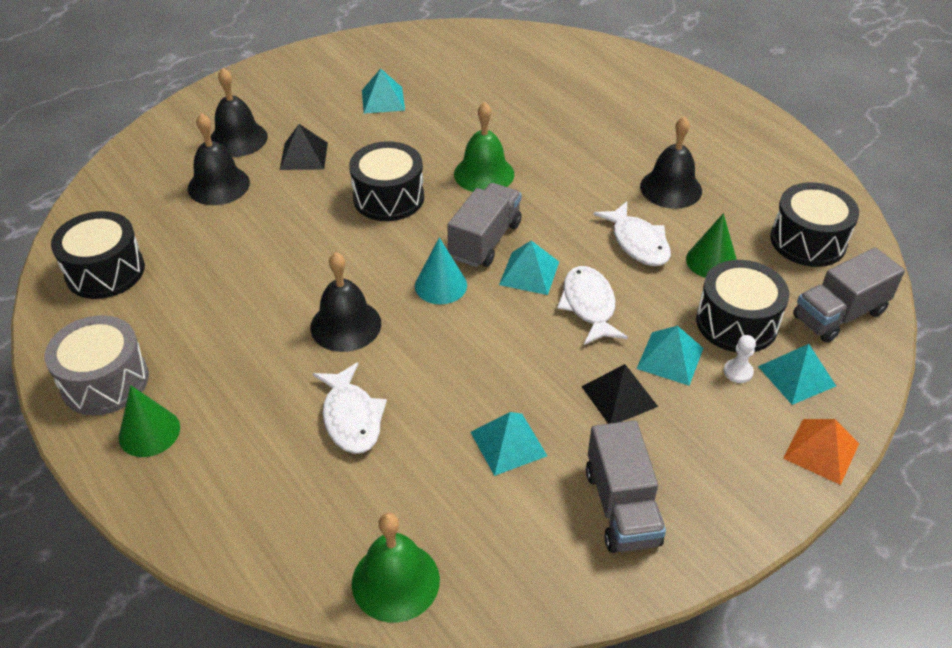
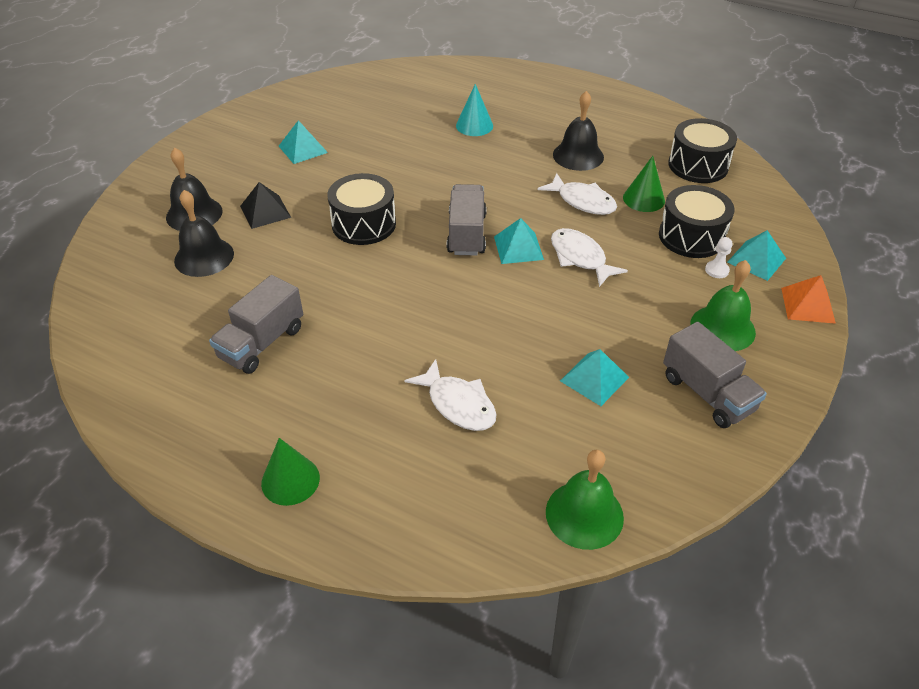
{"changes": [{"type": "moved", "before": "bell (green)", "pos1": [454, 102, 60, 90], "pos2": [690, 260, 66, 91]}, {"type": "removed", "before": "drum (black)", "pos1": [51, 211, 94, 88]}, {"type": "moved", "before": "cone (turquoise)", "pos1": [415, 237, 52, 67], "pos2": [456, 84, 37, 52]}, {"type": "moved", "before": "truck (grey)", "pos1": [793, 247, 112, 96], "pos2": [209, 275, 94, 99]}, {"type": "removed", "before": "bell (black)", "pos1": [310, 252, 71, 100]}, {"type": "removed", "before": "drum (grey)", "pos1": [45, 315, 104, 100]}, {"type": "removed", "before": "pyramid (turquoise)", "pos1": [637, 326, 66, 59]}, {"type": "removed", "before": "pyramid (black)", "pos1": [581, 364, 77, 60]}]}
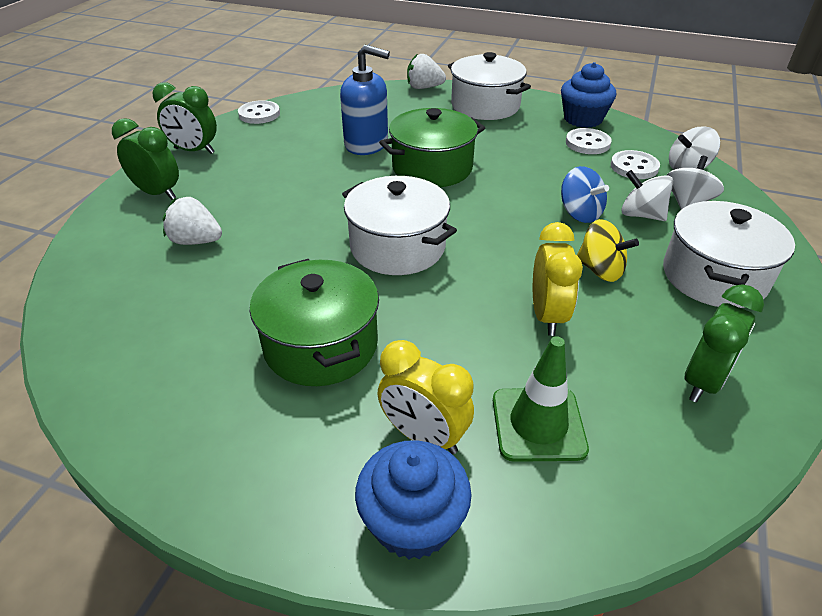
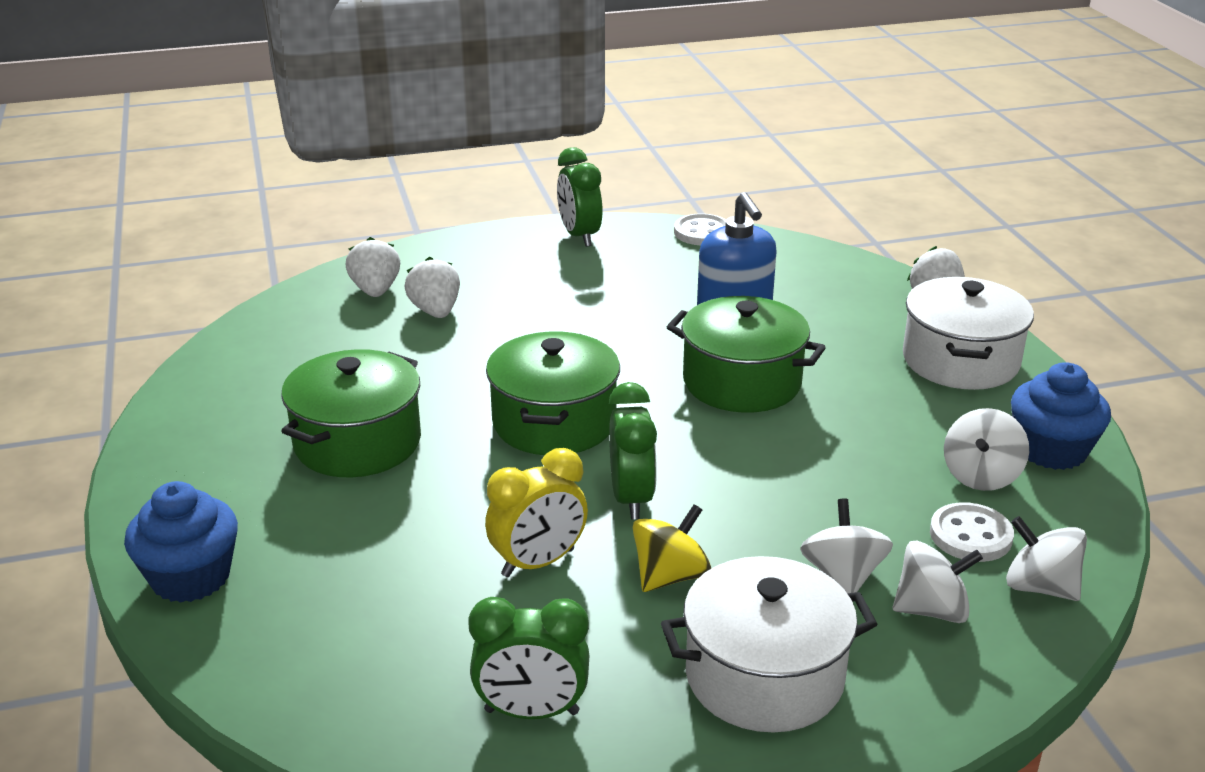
{"changes": [{"type": "moved", "before": "clock (green)", "pos1": [112, 118, 67, 82], "pos2": [609, 382, 48, 137]}, {"type": "replaced", "before": "button (white)", "after": "spinning top (white)", "pos1": [566, 128, 46, 26], "pos2": [944, 408, 85, 83]}, {"type": "removed", "before": "spinning top (blue)", "pos1": [561, 166, 48, 57]}, {"type": "recoloured", "before": "pot (white)", "after": "pot (green)", "pos1": [342, 176, 115, 99], "pos2": [486, 331, 134, 124]}, {"type": "turned", "before": "spinning top (yellow)", "pos1": [577, 219, 62, 63], "pos2": [633, 504, 78, 88], "turn": -135}, {"type": "removed", "before": "traffic cone (green)", "pos1": [493, 336, 96, 126]}, {"type": "removed", "before": "clock (yellow)", "pos1": [378, 340, 96, 114]}, {"type": "added", "after": "strawberry (white)", "pos2": [346, 237, 54, 60]}]}
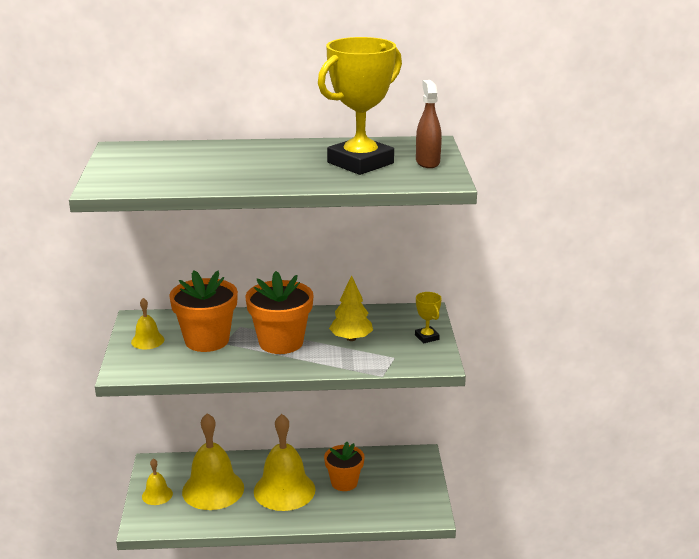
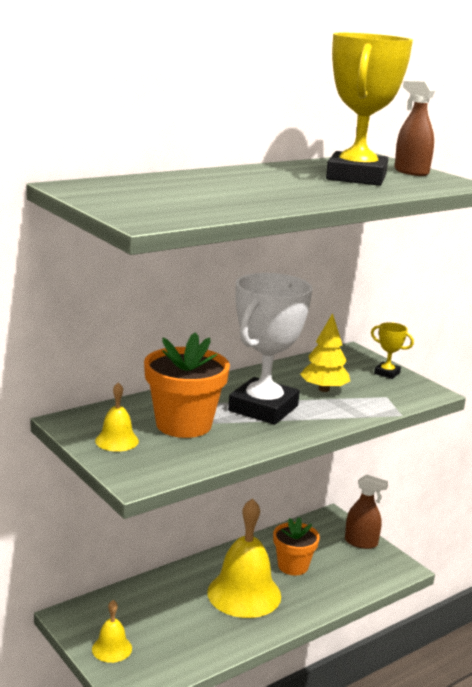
{"changes": [{"type": "replaced", "before": "flower pot (orange)", "after": "trophy (white)", "pos1": [245, 271, 69, 83], "pos2": [228, 273, 85, 152]}, {"type": "removed", "before": "bell (yellow)", "pos1": [182, 413, 62, 97]}, {"type": "added", "after": "spray bottle (brown)", "pos2": [345, 475, 44, 74]}]}
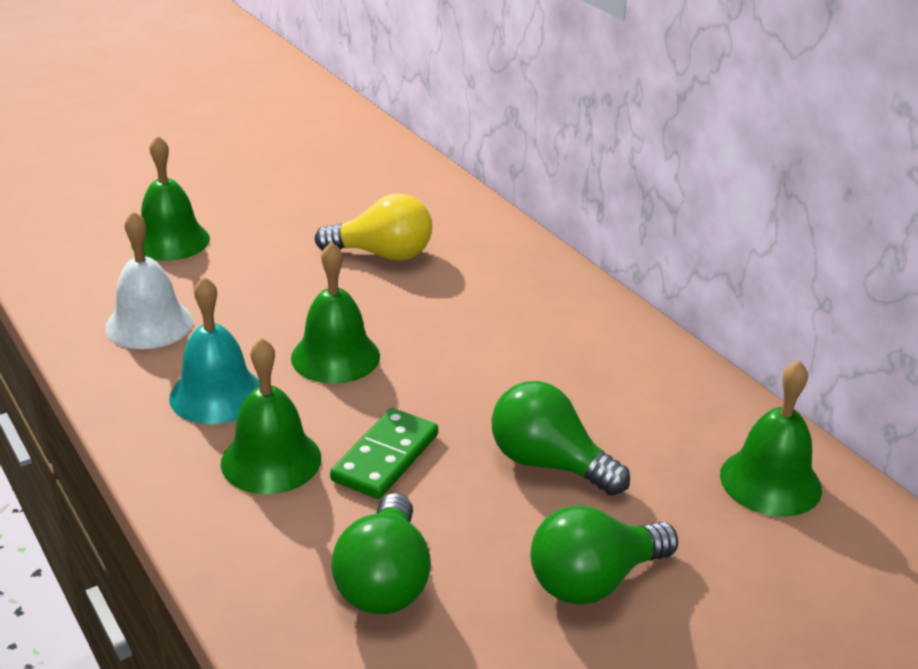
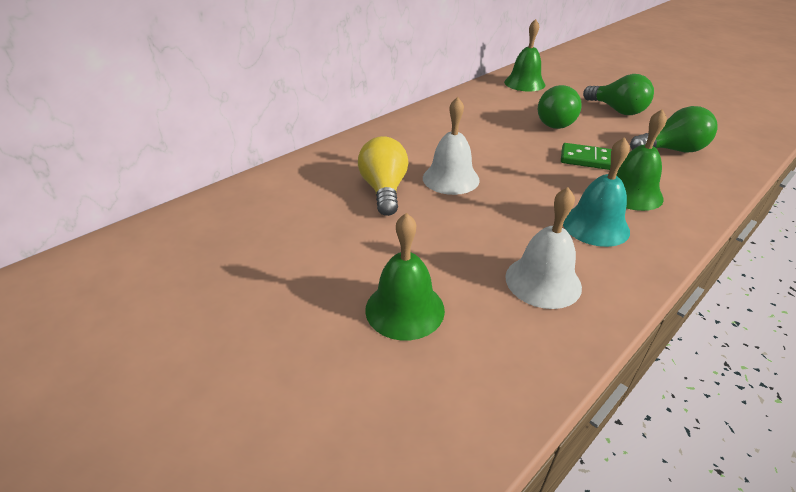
{"changes": [{"type": "removed", "before": "bell (green)", "pos1": [291, 242, 89, 142]}, {"type": "added", "after": "bell (white)", "pos2": [423, 97, 57, 98]}]}
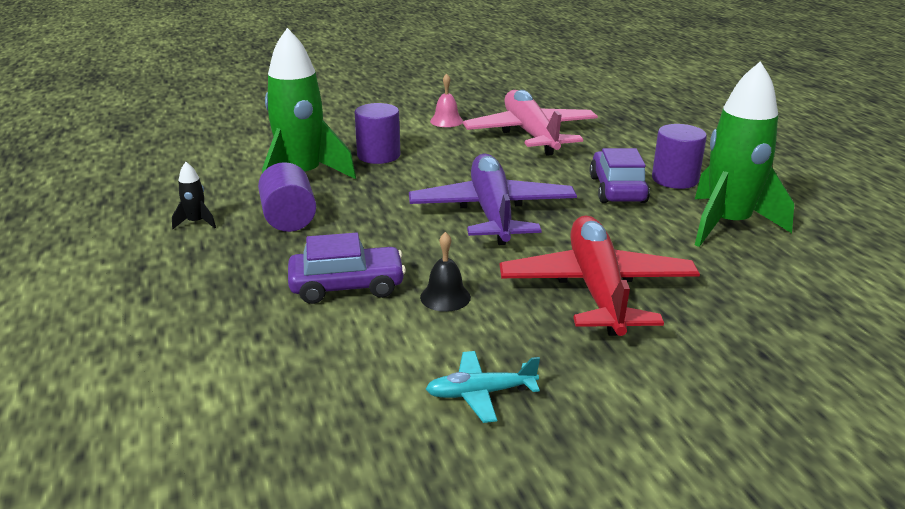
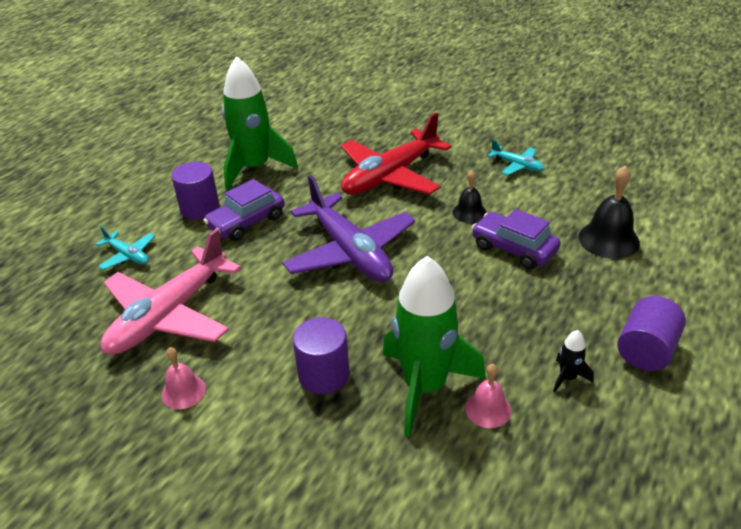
{"changes": [{"type": "turned", "before": "plane (purple)", "pos1": [409, 153, 168, 92], "pos2": [282, 175, 133, 107], "turn": -75}, {"type": "moved", "before": "cylinder (purple)", "pos1": [258, 162, 58, 70], "pos2": [617, 296, 69, 75]}, {"type": "added", "after": "bell (black)", "pos2": [579, 166, 61, 93]}, {"type": "added", "after": "plane (turquoise)", "pos2": [95, 226, 60, 44]}, {"type": "added", "after": "bell (pink)", "pos2": [465, 364, 46, 64]}]}
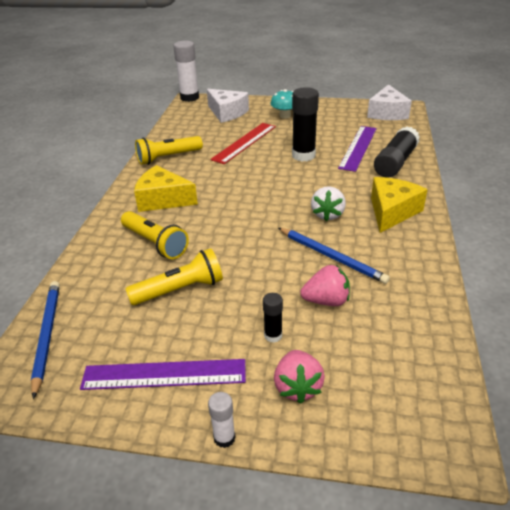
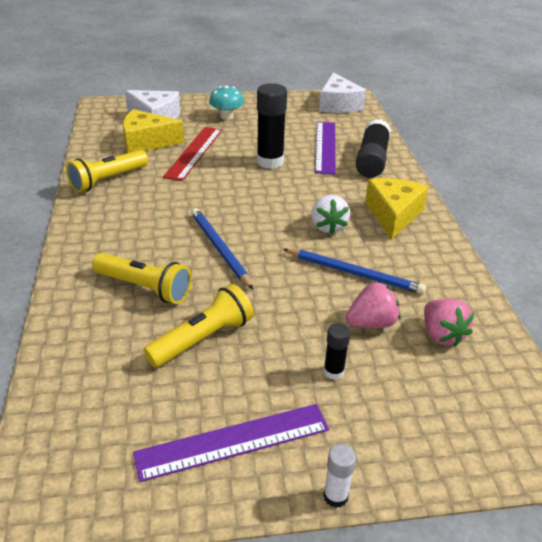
{"changes": [{"type": "removed", "before": "glue stick (white)", "pos1": [173, 41, 26, 61]}, {"type": "moved", "before": "cheese (yellow)", "pos1": [134, 165, 64, 47], "pos2": [123, 109, 61, 44]}, {"type": "moved", "before": "pencil (blue)", "pos1": [31, 281, 29, 118], "pos2": [191, 208, 62, 81]}, {"type": "moved", "before": "strawberry (pink)", "pos1": [274, 350, 51, 54], "pos2": [424, 299, 50, 48]}]}
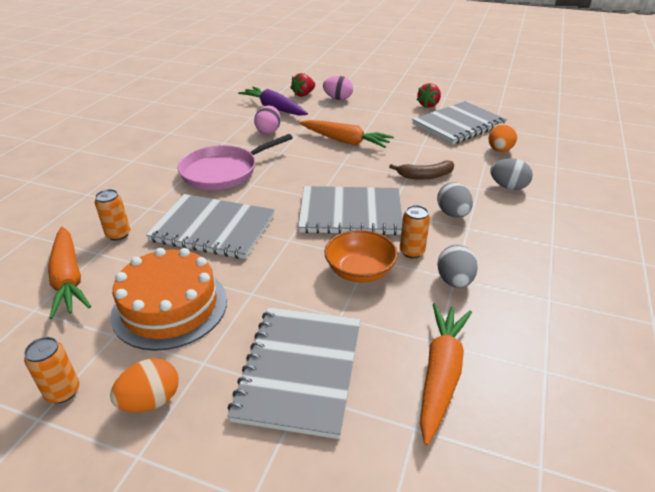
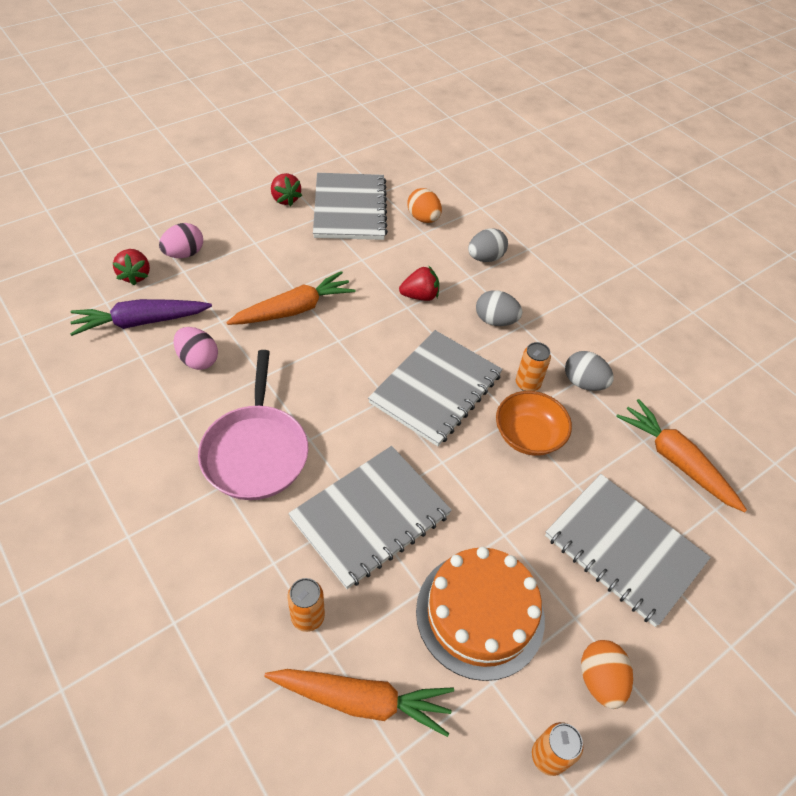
{"changes": [{"type": "replaced", "before": "banana (brown)", "after": "strawberry (red)", "pos1": [389, 161, 65, 19], "pos2": [399, 265, 40, 36]}]}
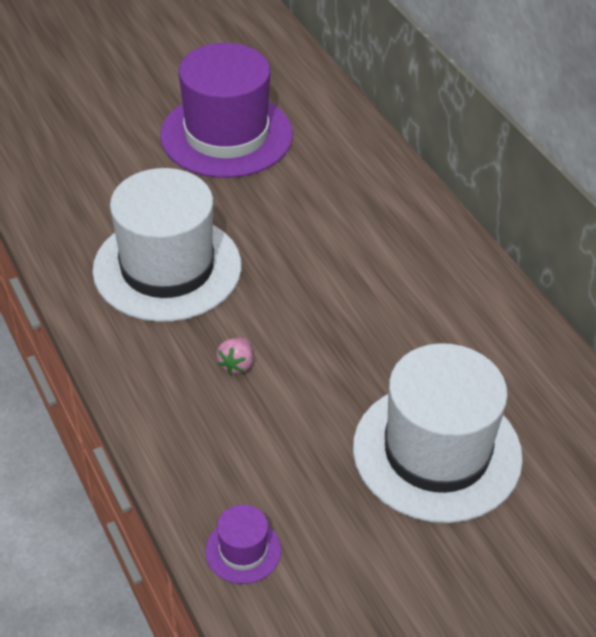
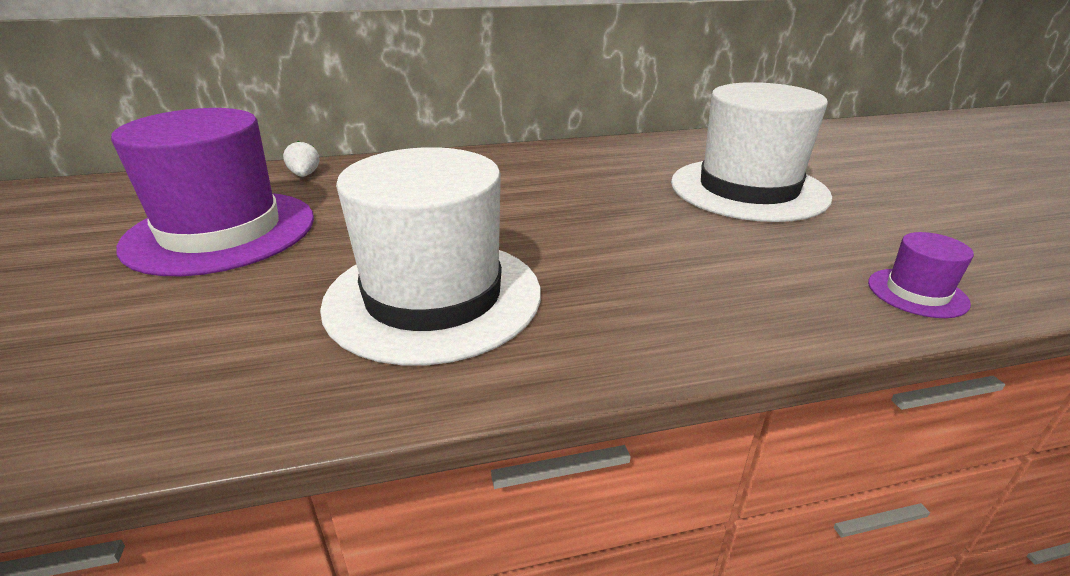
{"changes": [{"type": "removed", "before": "strawberry (pink)", "pos1": [216, 338, 37, 37]}, {"type": "added", "after": "strawberry (white)", "pos2": [283, 141, 37, 36]}]}
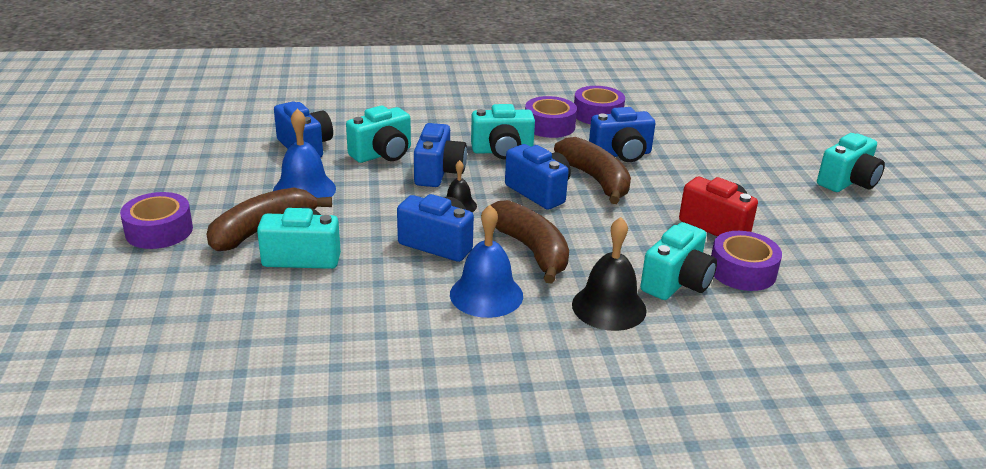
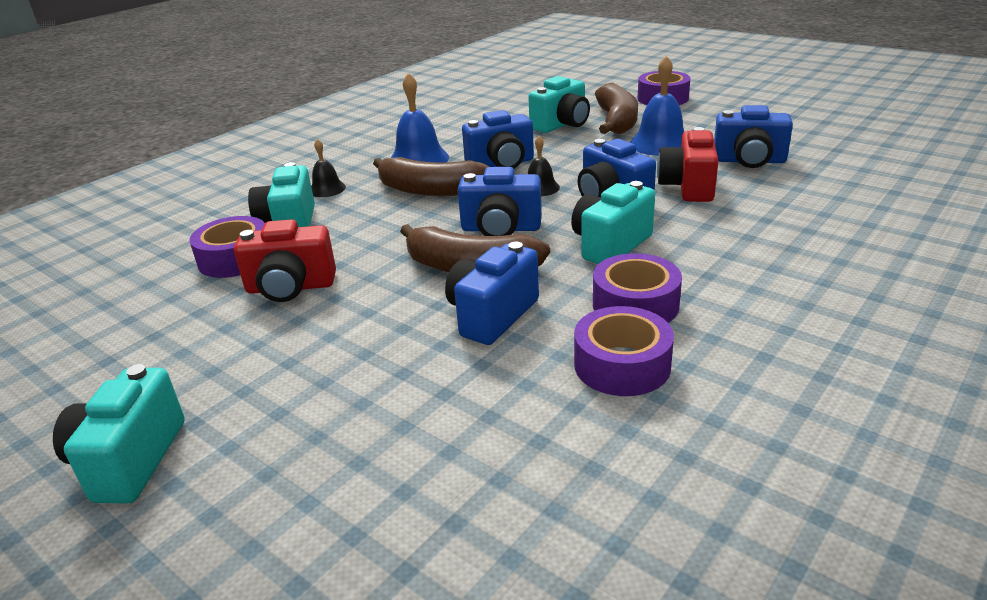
{"changes": [{"type": "recoloured", "before": "camera (turquoise)", "after": "camera (red)", "pos1": [346, 105, 65, 58], "pos2": [657, 127, 61, 75]}, {"type": "resized", "before": "bell (black)", "pos1": [572, 217, 75, 114], "pos2": [311, 139, 35, 58], "scale": 0.57}]}
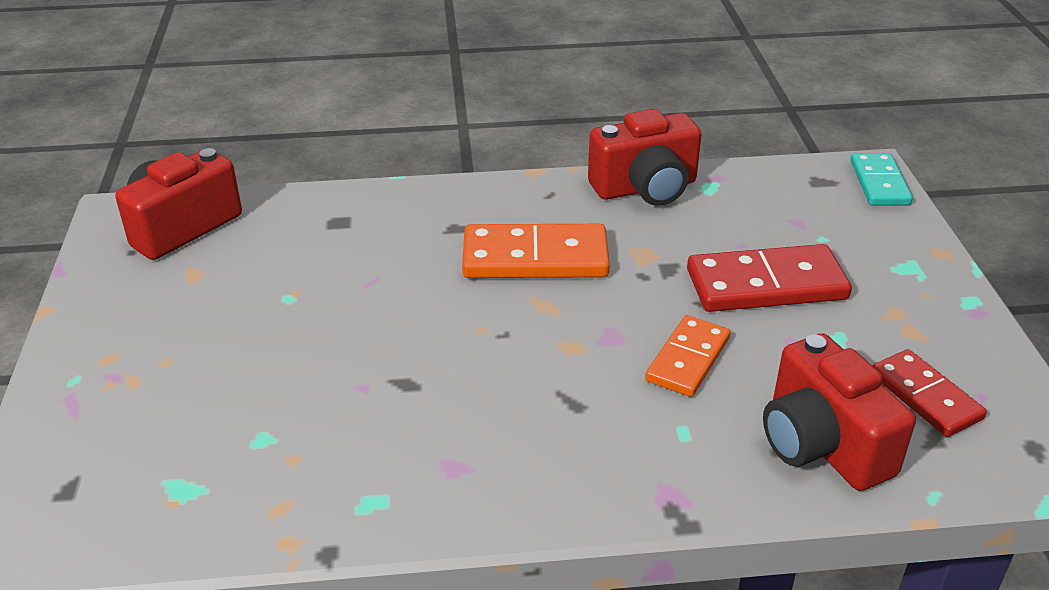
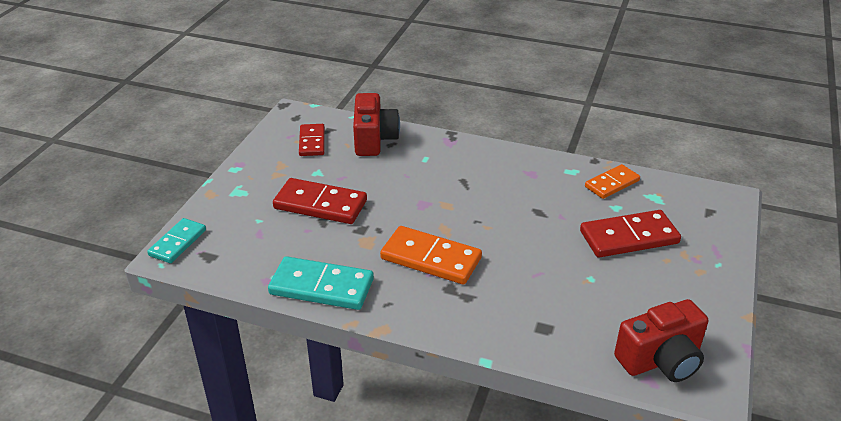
{"changes": [{"type": "replaced", "before": "camera (red)", "after": "domino (turquoise)", "pos1": [588, 109, 114, 97], "pos2": [268, 256, 106, 54]}, {"type": "moved", "before": "domino (orange)", "pos1": [645, 315, 85, 82], "pos2": [585, 164, 55, 35]}, {"type": "added", "after": "domino (red)", "pos2": [580, 210, 101, 48]}]}
